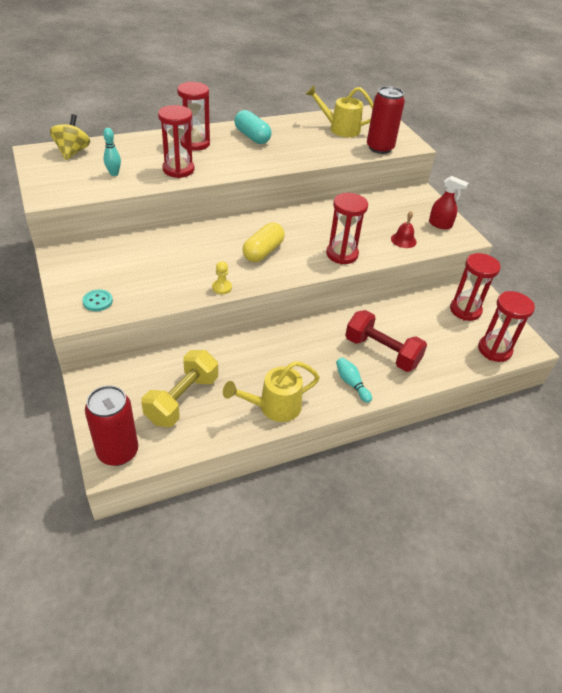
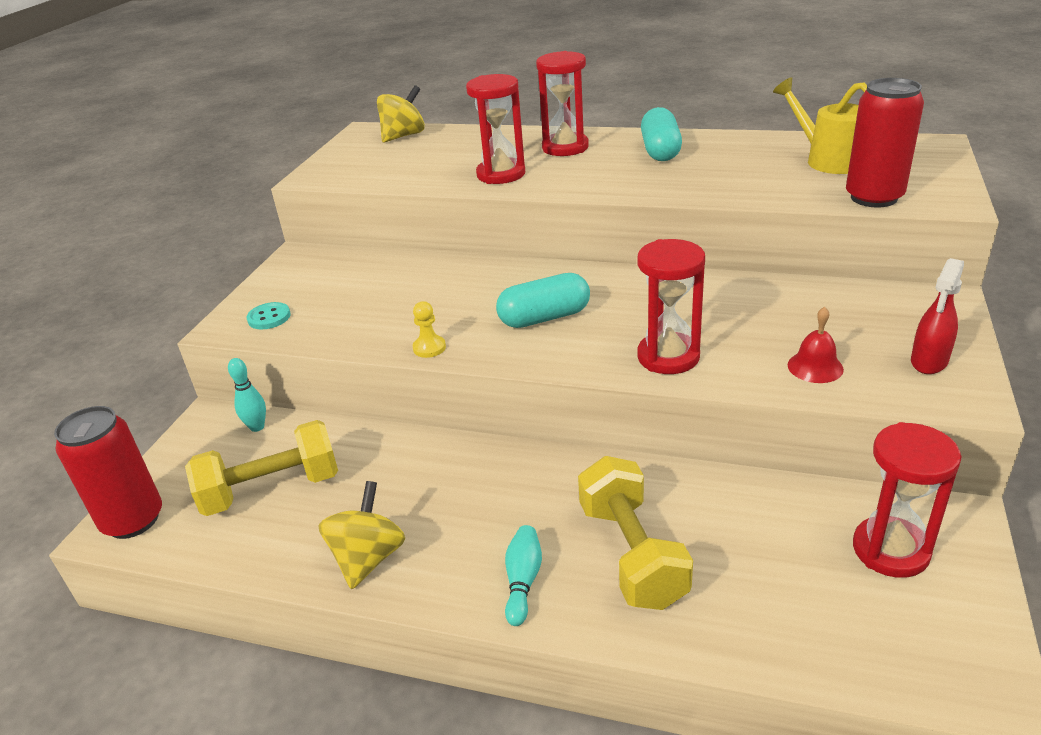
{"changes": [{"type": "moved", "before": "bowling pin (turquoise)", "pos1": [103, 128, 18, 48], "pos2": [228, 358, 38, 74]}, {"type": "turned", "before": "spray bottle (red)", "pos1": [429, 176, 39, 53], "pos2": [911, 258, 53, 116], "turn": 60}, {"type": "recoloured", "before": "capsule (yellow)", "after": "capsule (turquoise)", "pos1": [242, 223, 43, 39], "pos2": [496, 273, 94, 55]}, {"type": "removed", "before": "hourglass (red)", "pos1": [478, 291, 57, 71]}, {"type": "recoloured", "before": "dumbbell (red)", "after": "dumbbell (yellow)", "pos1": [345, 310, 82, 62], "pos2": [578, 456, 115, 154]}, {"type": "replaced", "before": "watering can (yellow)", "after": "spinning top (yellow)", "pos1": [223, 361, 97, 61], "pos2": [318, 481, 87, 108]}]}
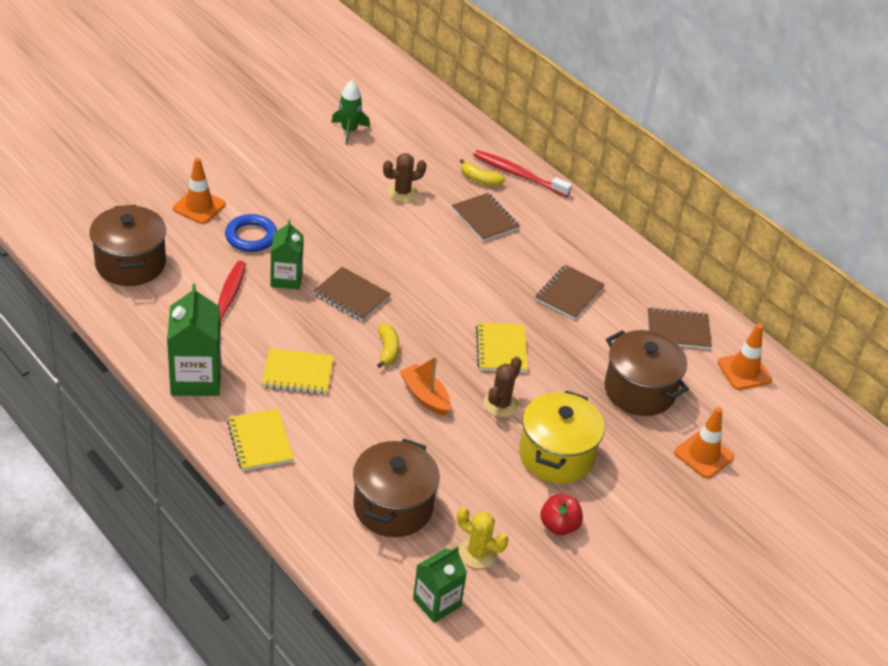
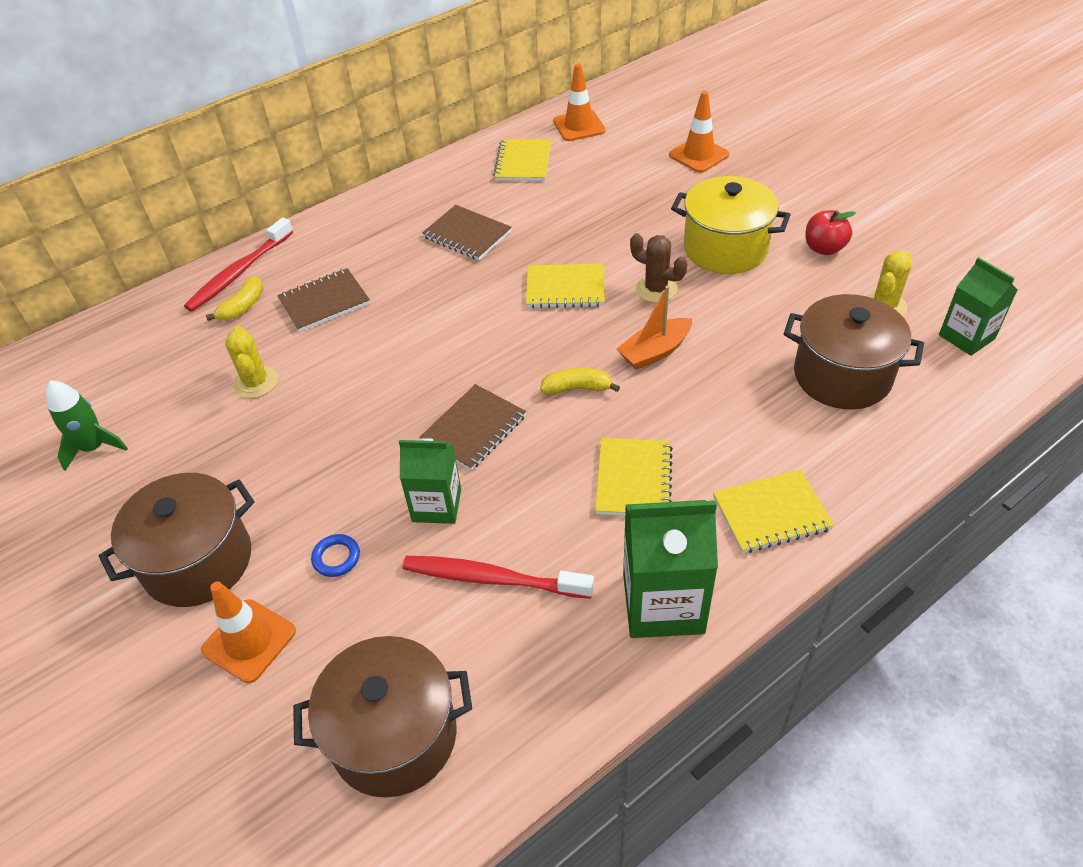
{"changes": [{"type": "recoloured", "before": "cactus (brown)", "after": "cactus (yellow)", "pos1": [383, 153, 43, 49], "pos2": [225, 326, 53, 72]}, {"type": "resized", "before": "ring (blue)", "pos1": [225, 214, 52, 38], "pos2": [311, 534, 49, 43], "scale": 0.57}, {"type": "recoloured", "before": "notebook (brown)", "after": "notebook (yellow)", "pos1": [647, 307, 65, 42], "pos2": [493, 139, 58, 42]}, {"type": "moved", "before": "pot (brown)", "pos1": [604, 330, 85, 86], "pos2": [99, 473, 156, 134]}]}
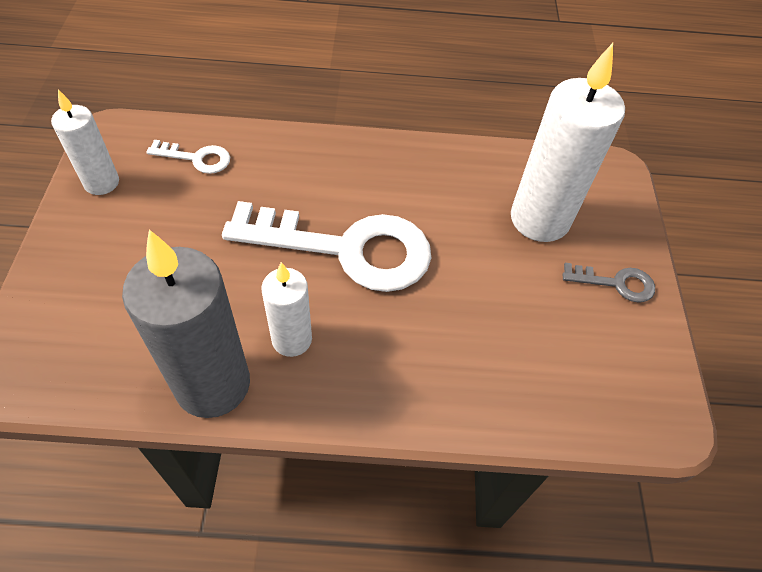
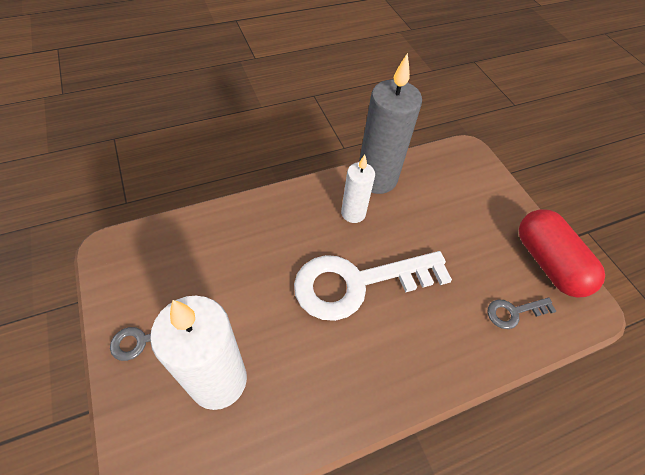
{"changes": [{"type": "replaced", "before": "candle (white)", "after": "capsule (red)", "pos1": [51, 89, 68, 106], "pos2": [519, 209, 86, 89]}, {"type": "recoloured", "before": "key (white)", "after": "key (grey)", "pos1": [146, 140, 84, 34], "pos2": [488, 298, 68, 31]}]}
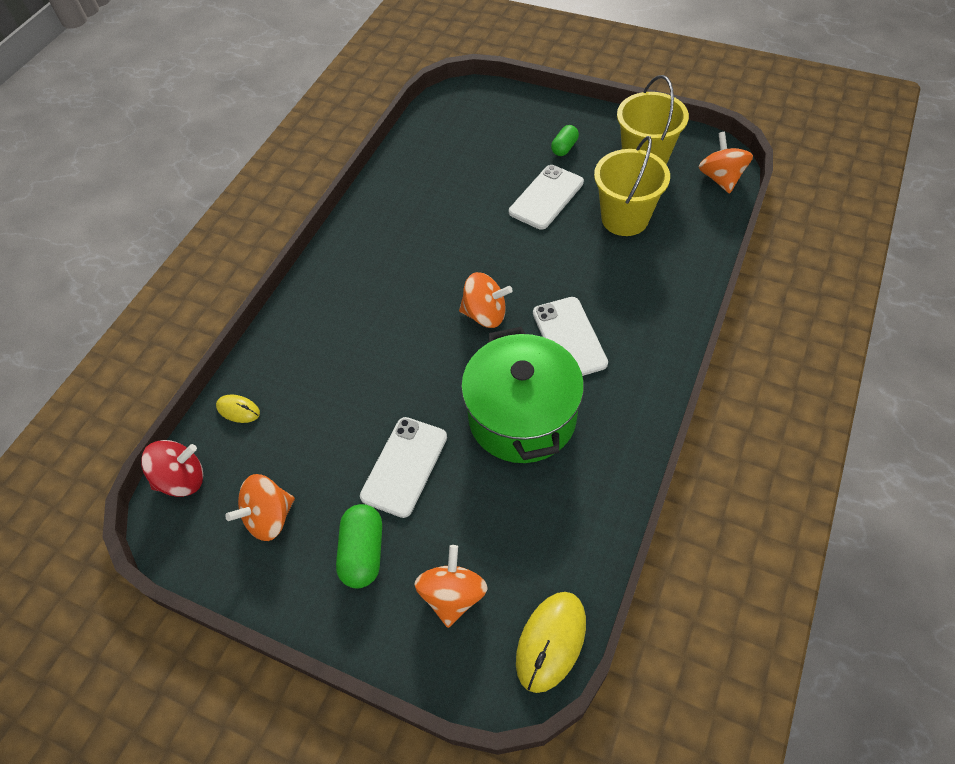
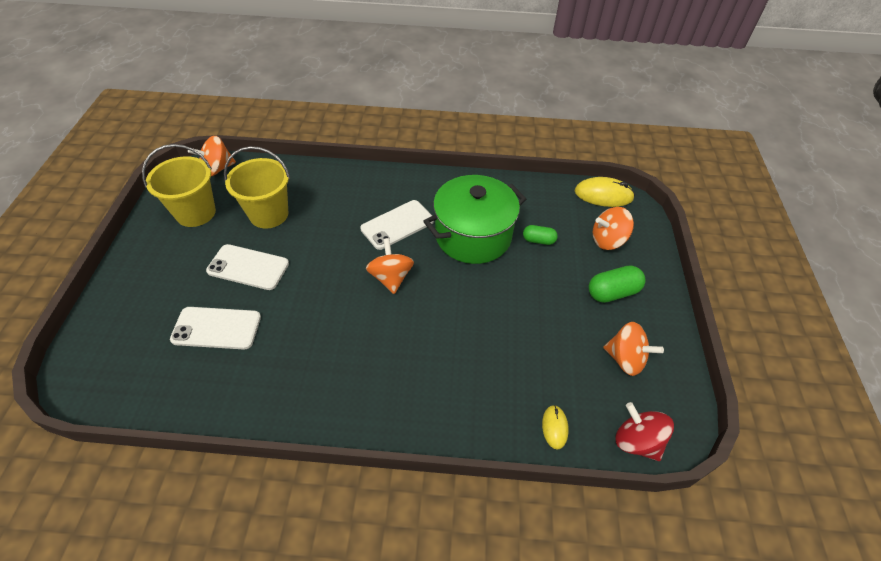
{"changes": [{"type": "moved", "before": "capsule (green)", "pos1": [551, 125, 28, 31], "pos2": [523, 225, 35, 20]}, {"type": "moved", "before": "phone (white)", "pos1": [360, 417, 87, 101], "pos2": [170, 307, 91, 42]}]}
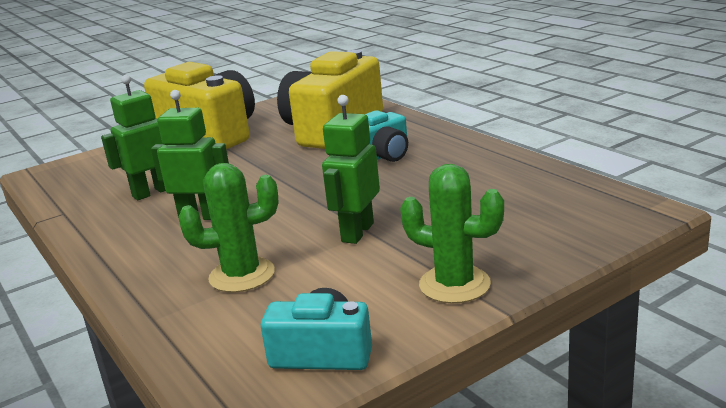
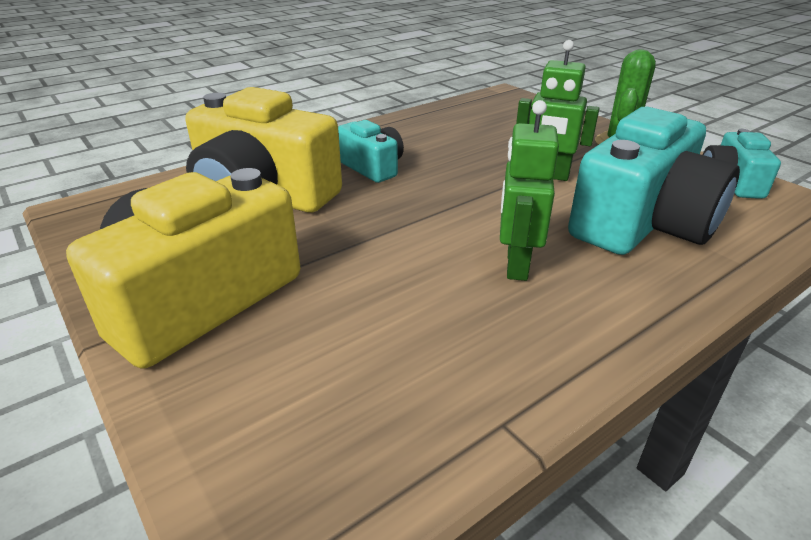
{"changes": [{"type": "removed", "before": "robot (green)", "pos1": [101, 75, 65, 125]}, {"type": "replaced", "before": "cactus (green)", "after": "camera (turquoise)", "pos1": [179, 163, 100, 129], "pos2": [568, 107, 172, 148]}]}
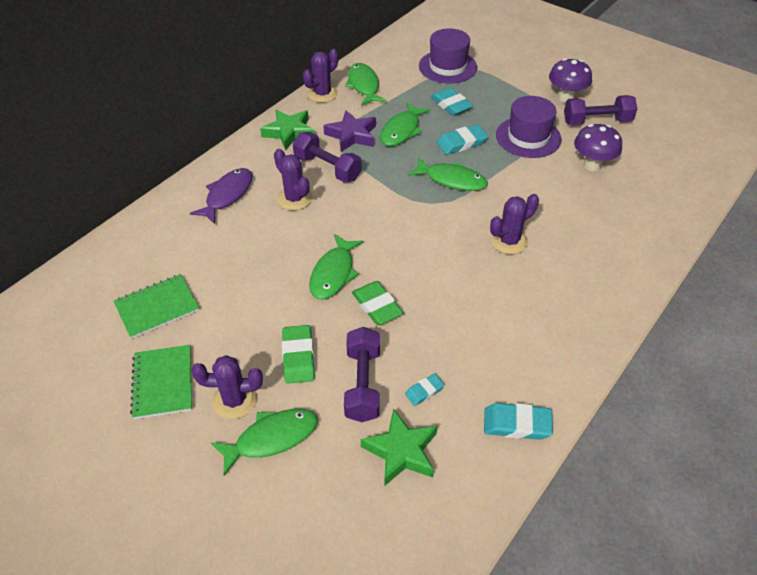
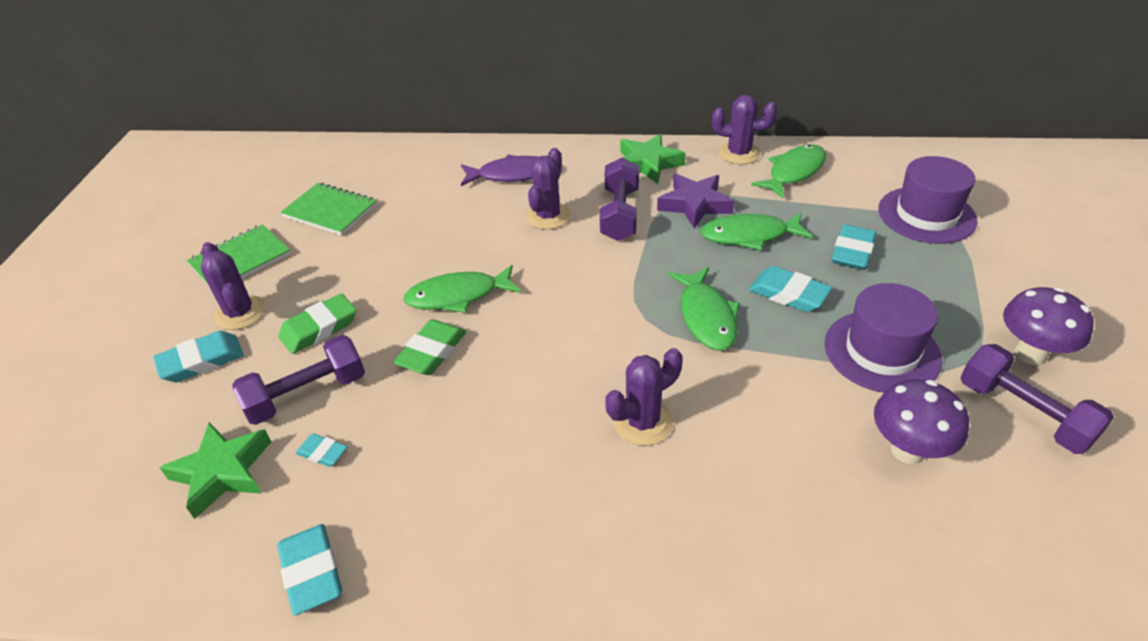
{"changes": [{"type": "turned", "before": "cactus (purple)", "pos1": [490, 194, 49, 60], "pos2": [605, 348, 78, 98], "turn": -60}, {"type": "replaced", "before": "fish (green)", "after": "eraser (turquoise)", "pos1": [211, 409, 107, 67], "pos2": [153, 331, 91, 51]}]}
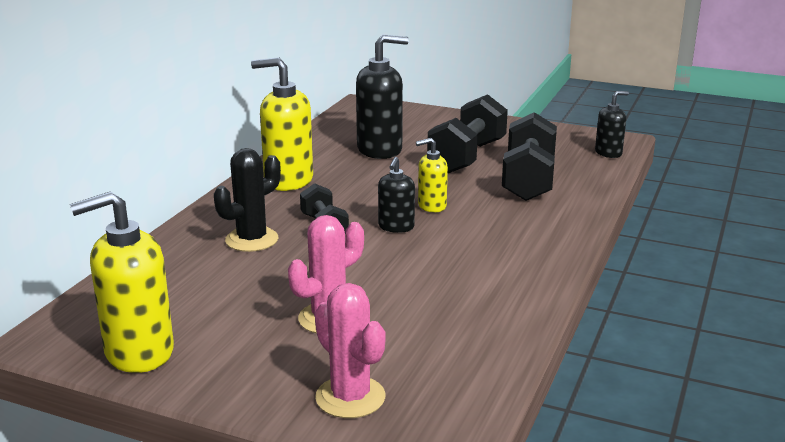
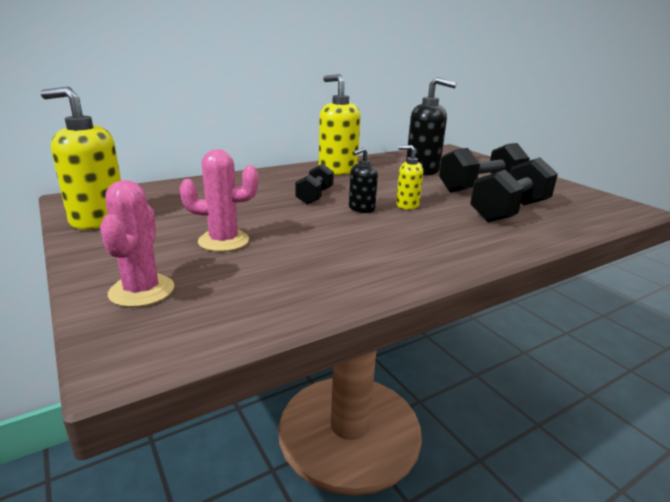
{"changes": [{"type": "removed", "before": "soap dispenser (black)", "pos1": [595, 91, 34, 67]}, {"type": "removed", "before": "cactus (black)", "pos1": [214, 148, 67, 104]}]}
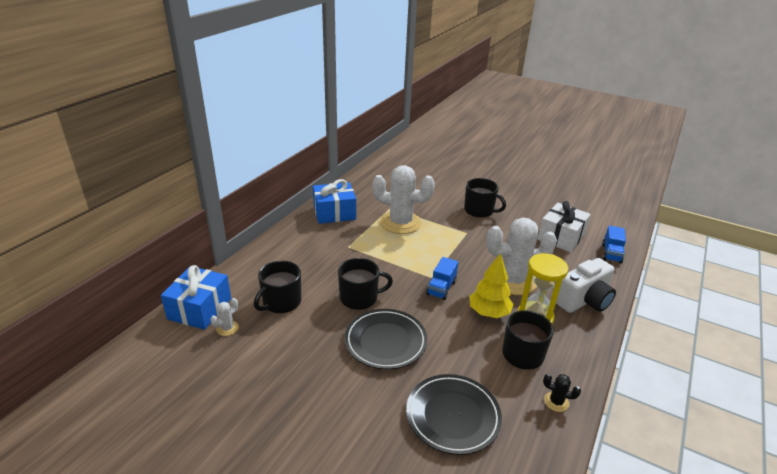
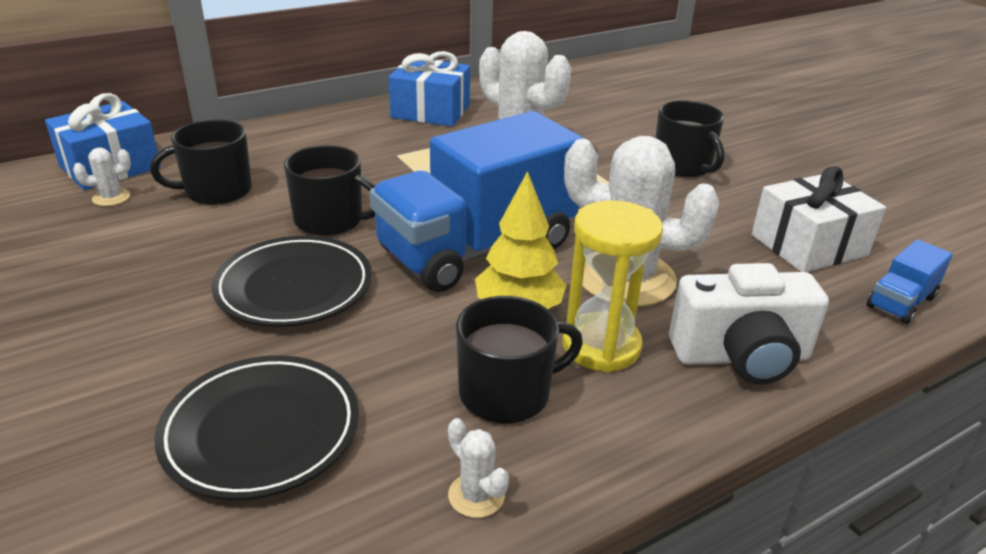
{"changes": [{"type": "resized", "before": "truck (blue)", "pos1": [426, 257, 32, 43], "pos2": [369, 111, 215, 181], "scale": 2.43}, {"type": "recoloured", "before": "cactus (black)", "after": "cactus (white)", "pos1": [543, 374, 38, 38], "pos2": [448, 418, 61, 100]}]}
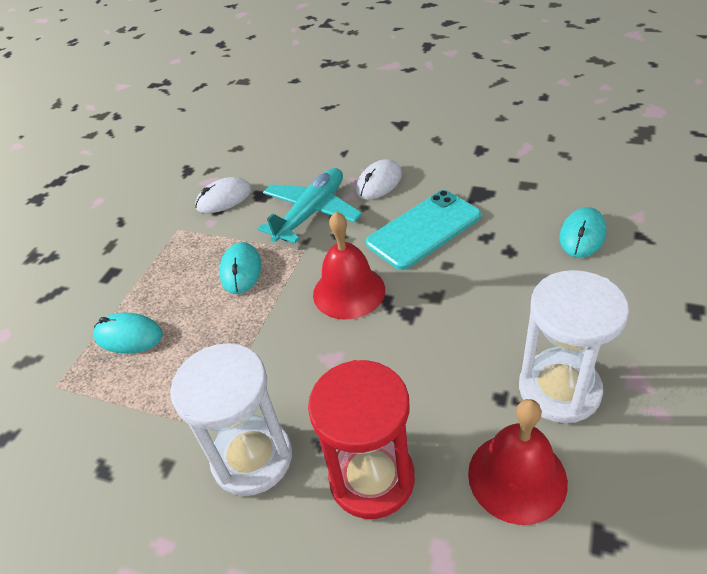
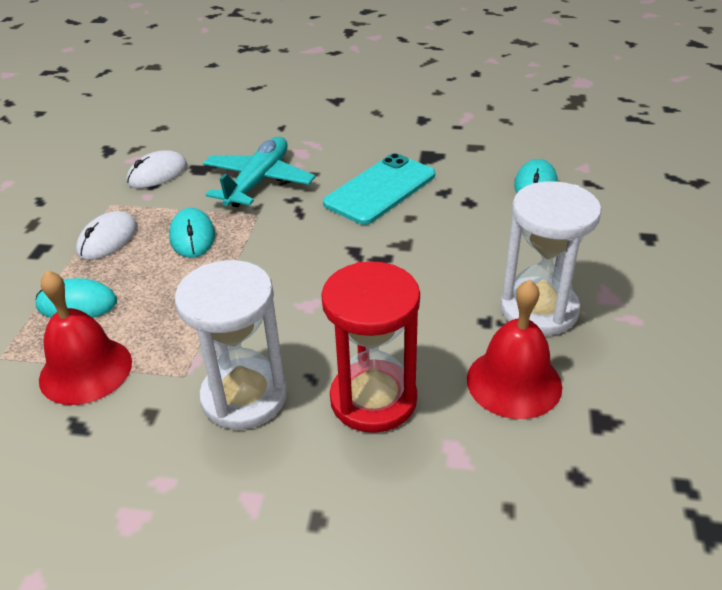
{"changes": [{"type": "moved", "before": "mouse (white)", "pos1": [356, 159, 46, 41], "pos2": [76, 211, 61, 49]}, {"type": "moved", "before": "bell (red)", "pos1": [313, 211, 72, 109], "pos2": [39, 270, 93, 135]}]}
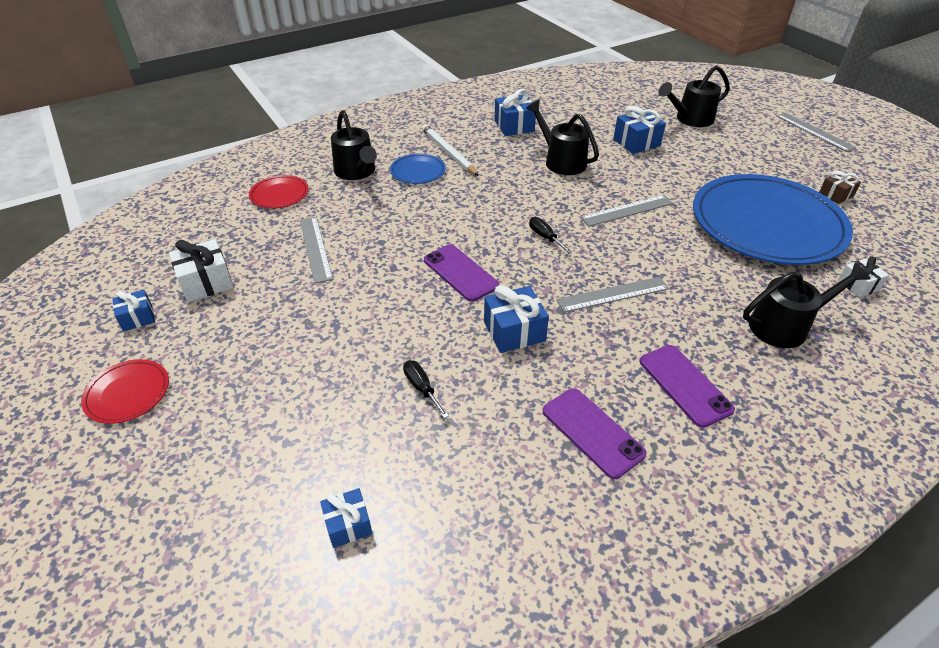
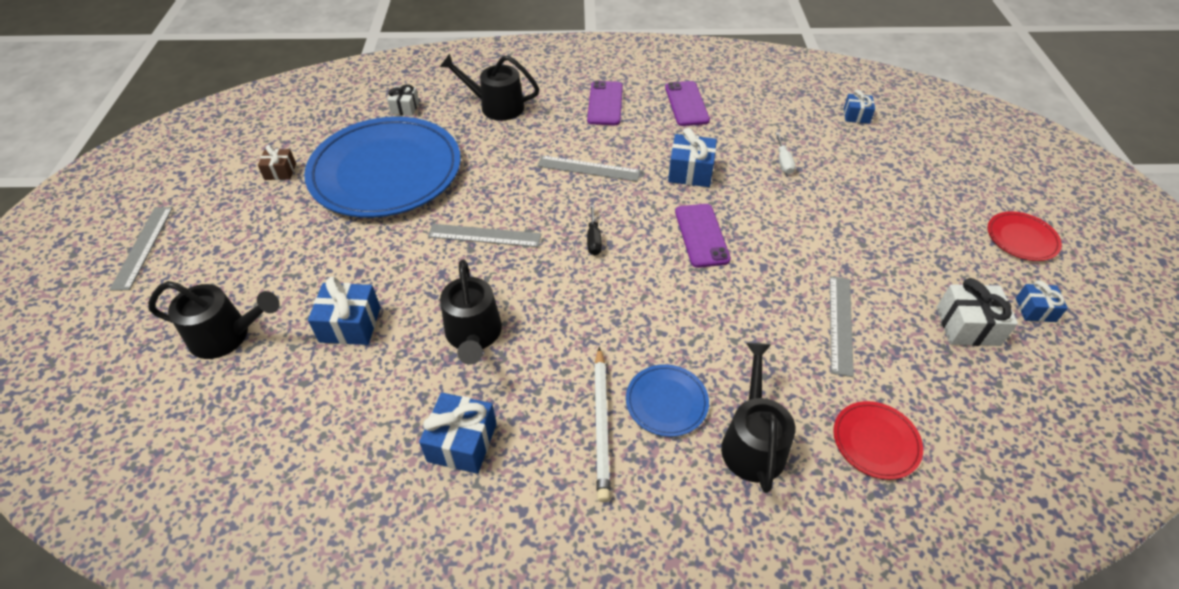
{"changes": [{"type": "recoloured", "before": "screwdriver (black)", "after": "screwdriver (white)", "pos1": [403, 360, 46, 59], "pos2": [775, 133, 20, 41]}]}
